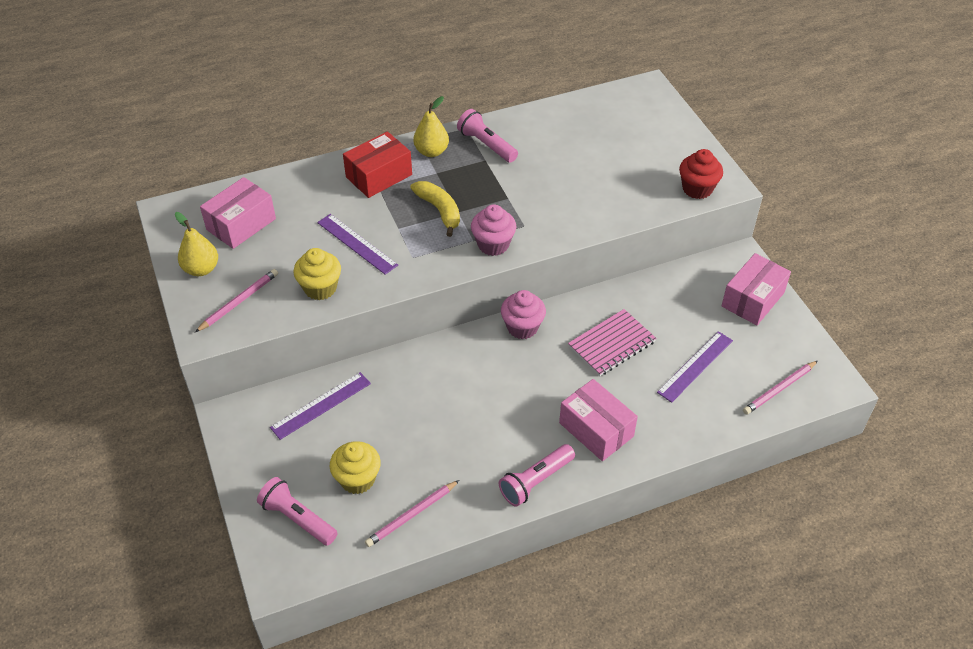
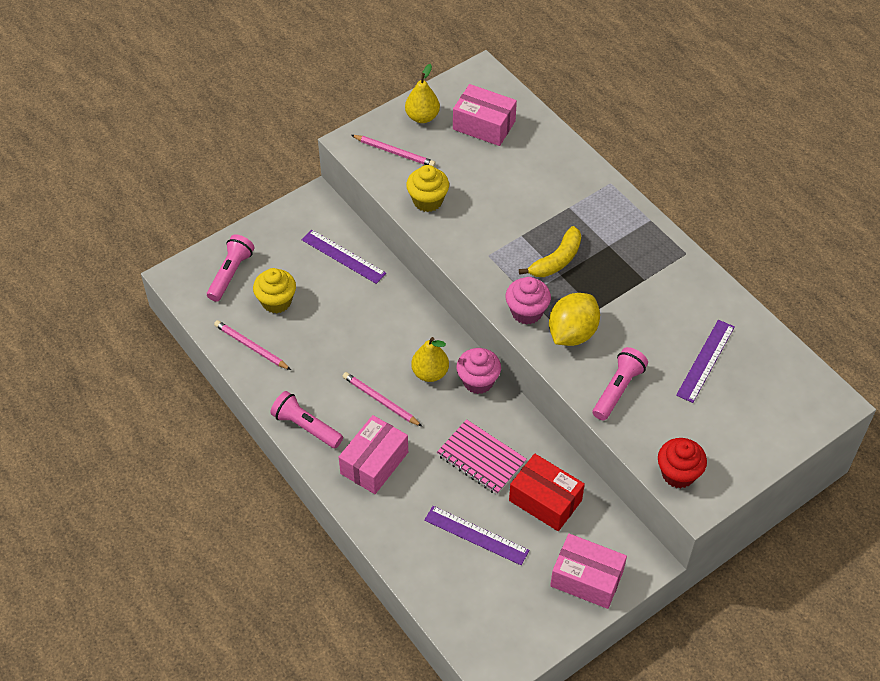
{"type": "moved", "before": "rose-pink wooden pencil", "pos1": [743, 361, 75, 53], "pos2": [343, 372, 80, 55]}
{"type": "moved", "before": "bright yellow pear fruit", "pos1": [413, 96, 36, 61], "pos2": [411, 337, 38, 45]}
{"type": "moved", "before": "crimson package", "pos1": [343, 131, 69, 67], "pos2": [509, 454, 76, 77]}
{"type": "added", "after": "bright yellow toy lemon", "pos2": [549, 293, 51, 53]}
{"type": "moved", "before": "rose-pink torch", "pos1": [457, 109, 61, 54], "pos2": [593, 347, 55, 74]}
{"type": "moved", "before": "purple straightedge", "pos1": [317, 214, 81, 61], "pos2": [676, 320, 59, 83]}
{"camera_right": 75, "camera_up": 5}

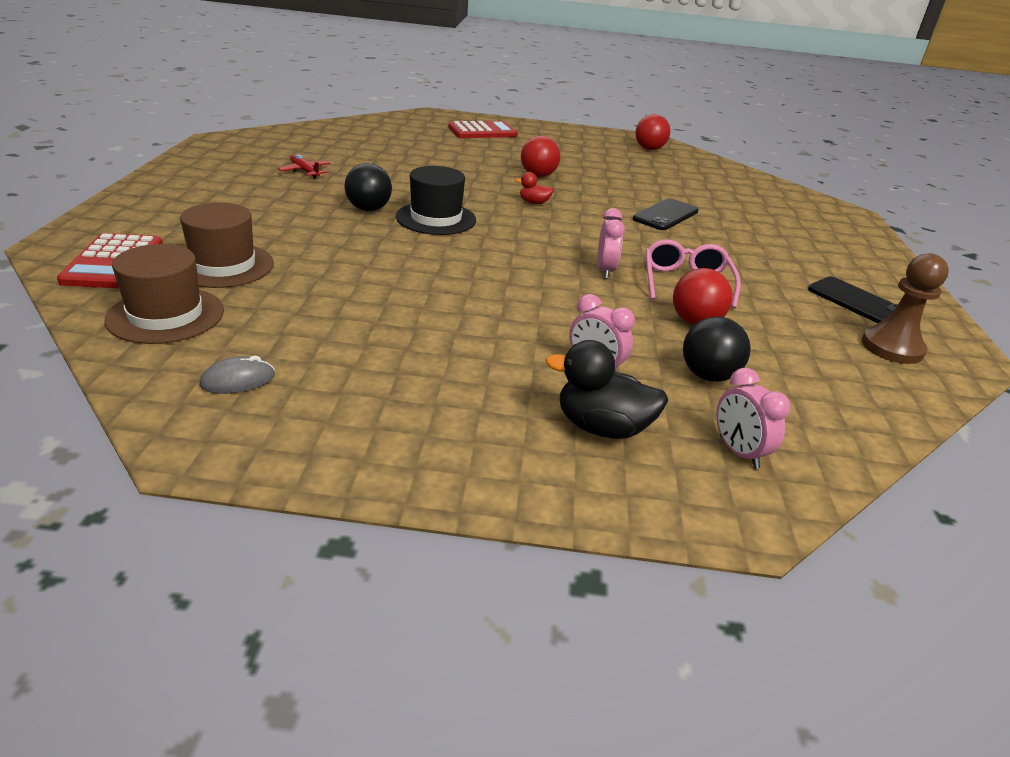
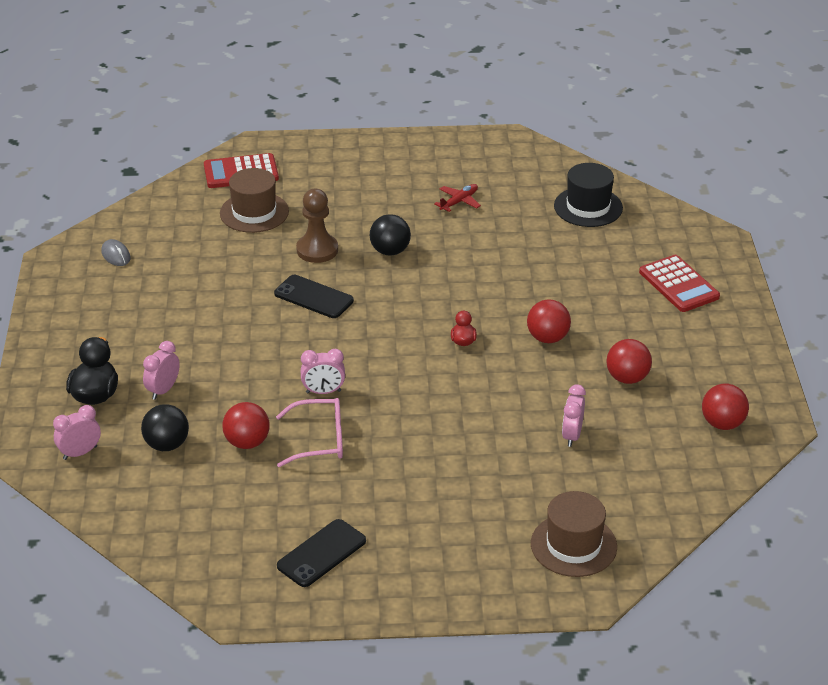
{"type": "moved", "before": "black phone", "pos1": [633, 198, 66, 32], "pos2": [274, 275, 80, 43]}
{"type": "moved", "before": "russet pawn", "pos1": [861, 253, 88, 111], "pos2": [296, 189, 42, 74]}
{"type": "moved", "before": "russet hat", "pos1": [105, 244, 119, 100], "pos2": [531, 491, 86, 86]}
{"type": "moved", "before": "black hat", "pos1": [396, 166, 80, 69], "pos2": [554, 163, 69, 64]}
{"type": "added", "after": "rose-pink alarm clock", "pos2": [562, 385, 24, 62]}
{"type": "added", "after": "crimson play ball", "pos2": [606, 339, 46, 45]}
{"camera_right": 85, "camera_up": 5}

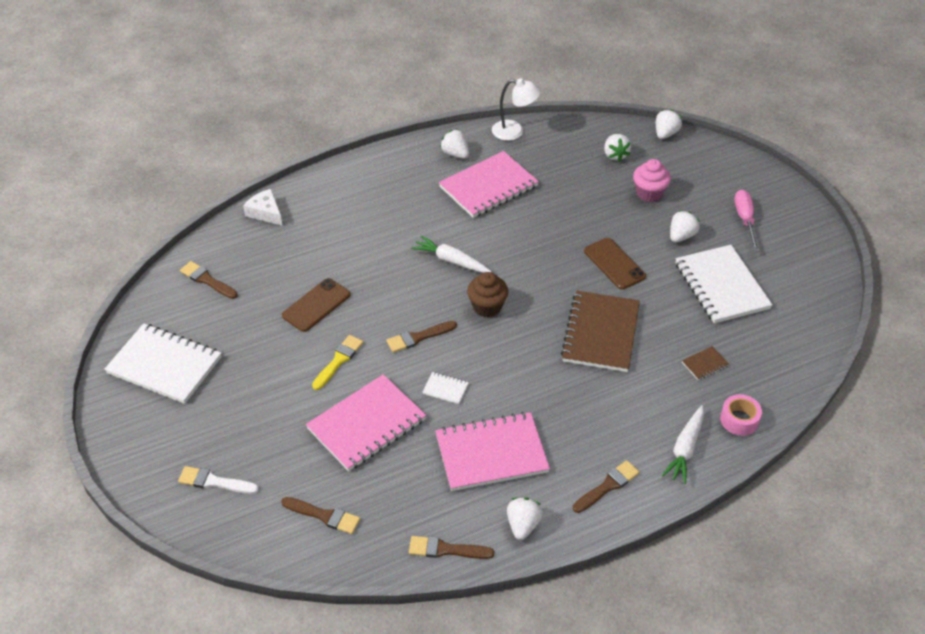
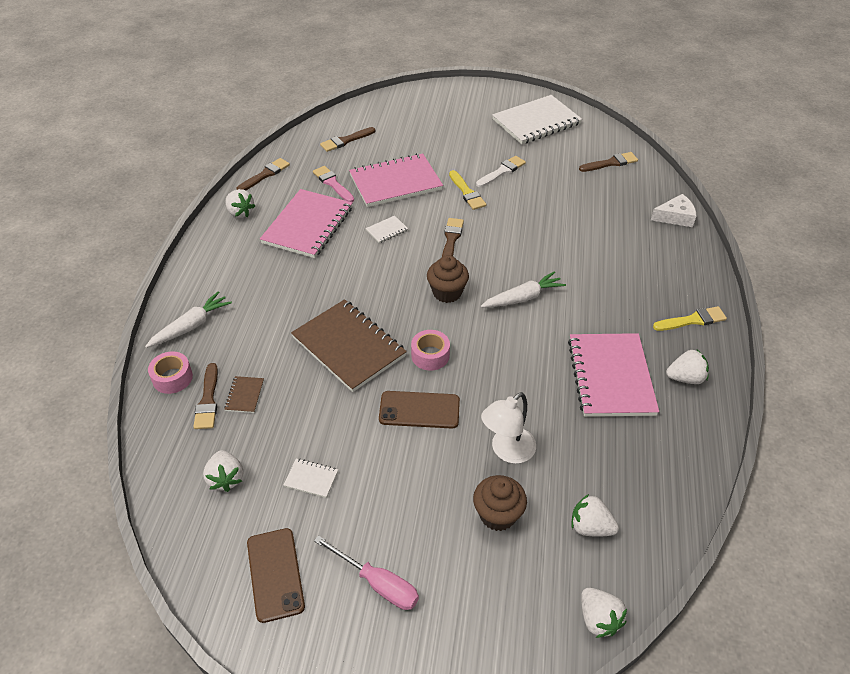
{"type": "turned", "before": "snow-white root vegetable", "pos1": [662, 405, 42, 79], "pos2": [145, 291, 87, 57], "turn": 75}
{"type": "moved", "before": "russet brush", "pos1": [573, 460, 67, 53], "pos2": [193, 363, 25, 66]}
{"type": "moved", "before": "snow-white berry", "pos1": [670, 210, 30, 32], "pos2": [203, 450, 40, 42]}
{"type": "moved", "before": "russet phone", "pos1": [282, 278, 68, 54], "pos2": [247, 528, 58, 95]}
{"type": "resized", "before": "snow-white notepad", "pos1": [675, 245, 98, 78], "pos2": [284, 459, 54, 39], "scale": 0.41}
{"type": "added", "after": "rose-pink brush", "pos2": [313, 166, 41, 36]}
{"type": "turned", "before": "rose-pink notepad", "pos1": [306, 374, 120, 97], "pos2": [349, 153, 94, 54], "turn": 75}
{"type": "added", "after": "rose-pink roll of tape", "pos2": [411, 330, 39, 41]}
{"type": "recoloured", "before": "rose-pink cupcake", "after": "russet cupcake", "pos1": [633, 159, 38, 43], "pos2": [473, 475, 54, 56]}
{"type": "moved", "before": "snow-white brush", "pos1": [178, 466, 81, 28], "pos2": [476, 156, 50, 31]}
{"type": "moved", "before": "snow-white desk lamp", "pos1": [492, 78, 49, 63], "pos2": [481, 392, 55, 72]}
{"type": "added", "after": "bright yellow brush", "pos2": [653, 306, 74, 25]}
{"camera_right": 125, "camera_up": 0}

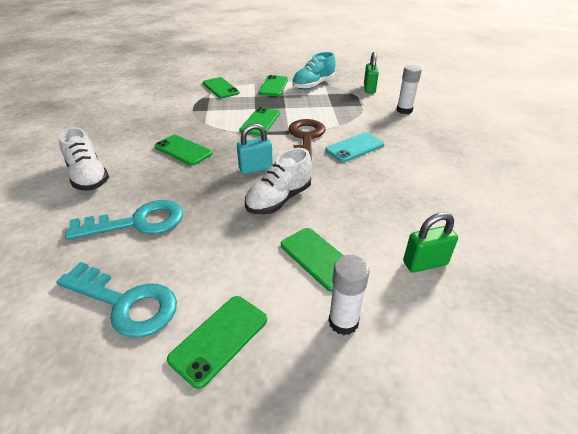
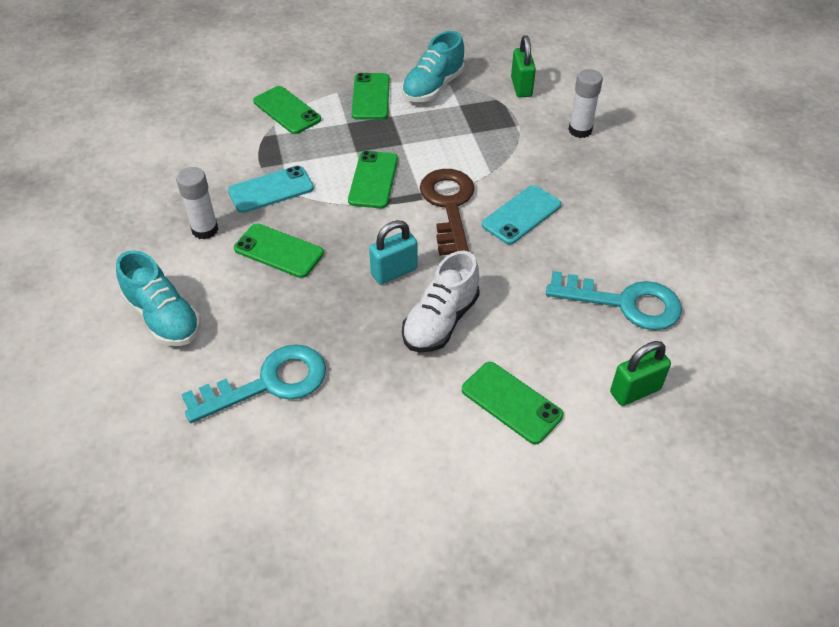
{"type": "recoloured", "before": "snow-white sneaker", "after": "teal sneaker", "pos1": [58, 127, 51, 64], "pos2": [116, 250, 85, 96]}
{"type": "moved", "before": "snow-white glue", "pos1": [328, 255, 42, 80], "pos2": [176, 167, 42, 73]}
{"type": "added", "after": "teal phone", "pos2": [228, 166, 86, 47]}
{"type": "moved", "before": "teal latchkey", "pos1": [56, 262, 121, 76], "pos2": [546, 271, 136, 59]}
{"type": "removed", "before": "green phone", "pos1": [167, 296, 100, 93]}
{"camera_right": -10, "camera_up": 10}

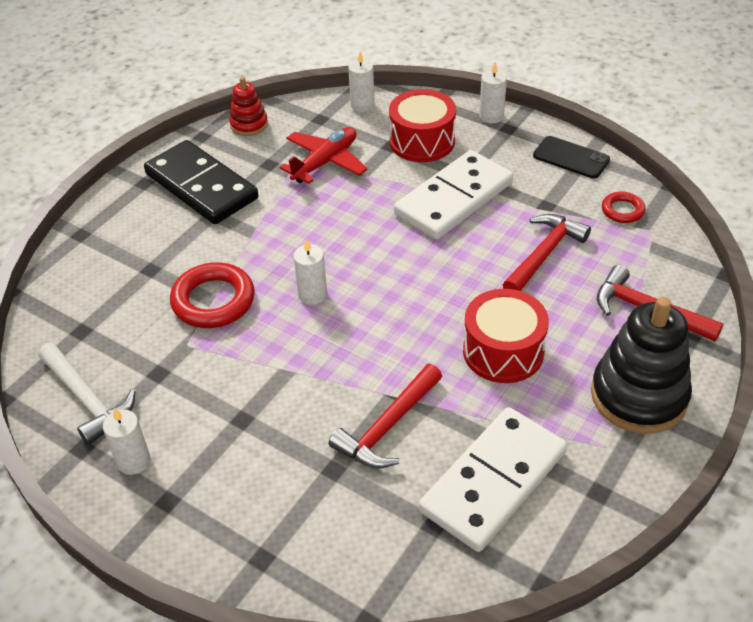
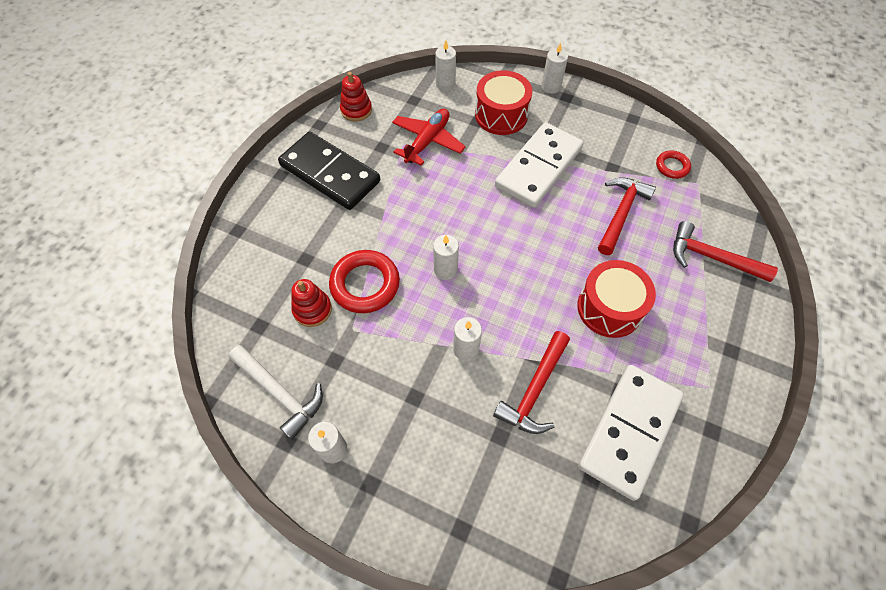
{"type": "added", "after": "crimson stacking rings", "pos2": [291, 279, 41, 48]}
{"type": "added", "after": "snow-white pillar candle", "pos2": [453, 317, 29, 44]}
{"type": "removed", "before": "black phone", "pos1": [533, 136, 77, 42]}
{"type": "removed", "before": "black stacking rings", "pos1": [591, 297, 101, 137]}
{"camera_right": -10, "camera_up": 15}

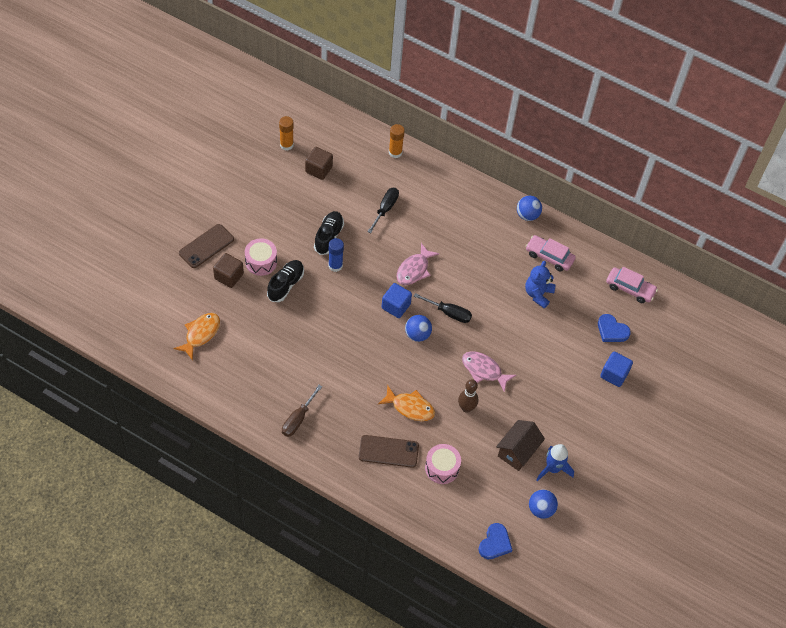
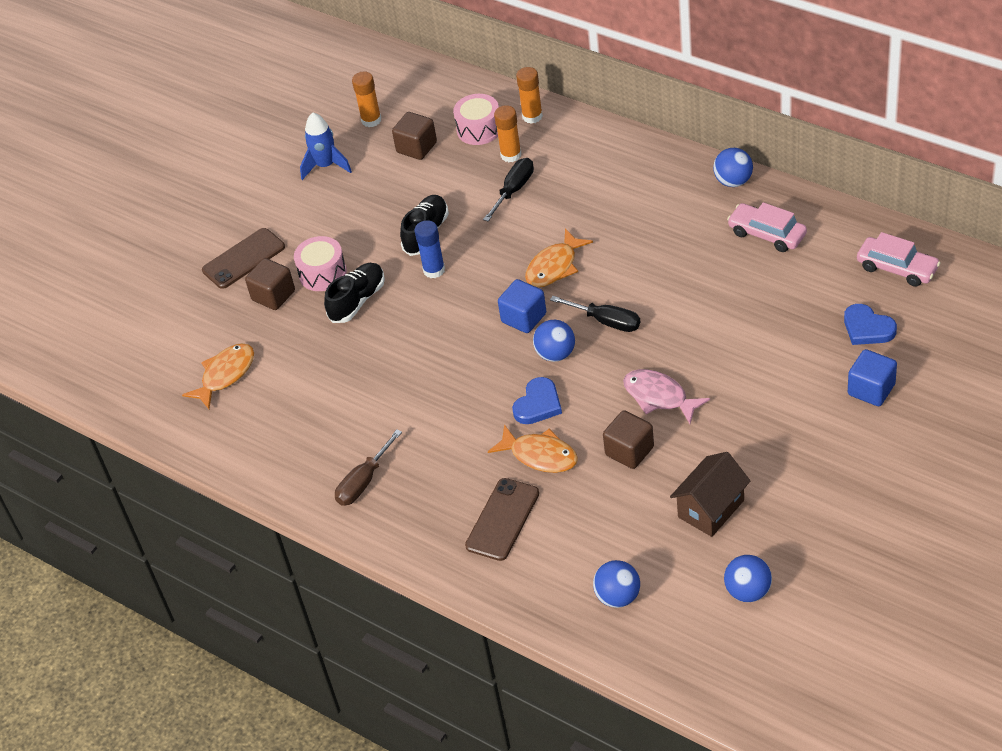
{"type": "moved", "before": "blue toy rocket", "pos1": [536, 444, 38, 37], "pos2": [300, 113, 52, 67]}
{"type": "moved", "before": "rose-pink snare drum", "pos1": [425, 444, 36, 40], "pos2": [453, 94, 46, 51]}
{"type": "turned", "before": "russet phone", "pos1": [359, 435, 60, 33], "pos2": [465, 478, 74, 83], "turn": -75}
{"type": "added", "after": "orange glue", "pos2": [494, 105, 27, 57]}
{"type": "moved", "before": "blue love heart", "pos1": [479, 523, 33, 36], "pos2": [512, 377, 50, 47]}
{"type": "recoloured", "before": "rose-pink toy fish", "after": "orange toy fish", "pos1": [397, 243, 42, 42], "pos2": [525, 229, 68, 58]}
{"type": "added", "after": "blue play ball", "pos2": [593, 560, 47, 48]}
{"type": "replaced", "before": "russet bowling pin", "after": "russet solid cube", "pos1": [458, 379, 20, 34], "pos2": [603, 410, 51, 59]}
{"type": "removed", "before": "blue teddy bear", "pos1": [525, 261, 31, 48]}
{"camera_right": 15, "camera_up": -10}

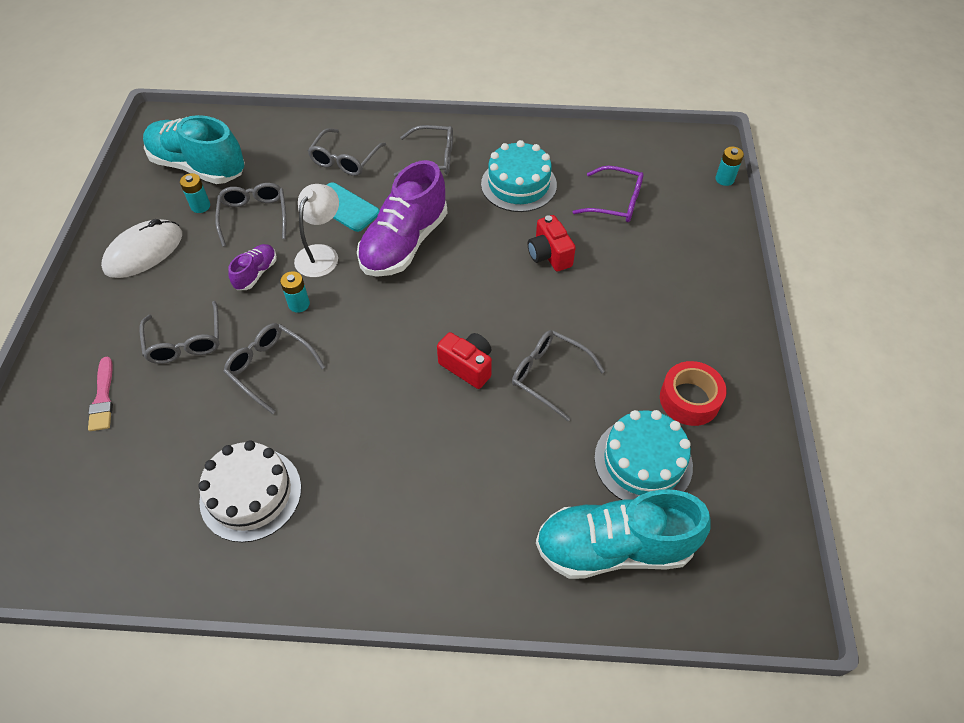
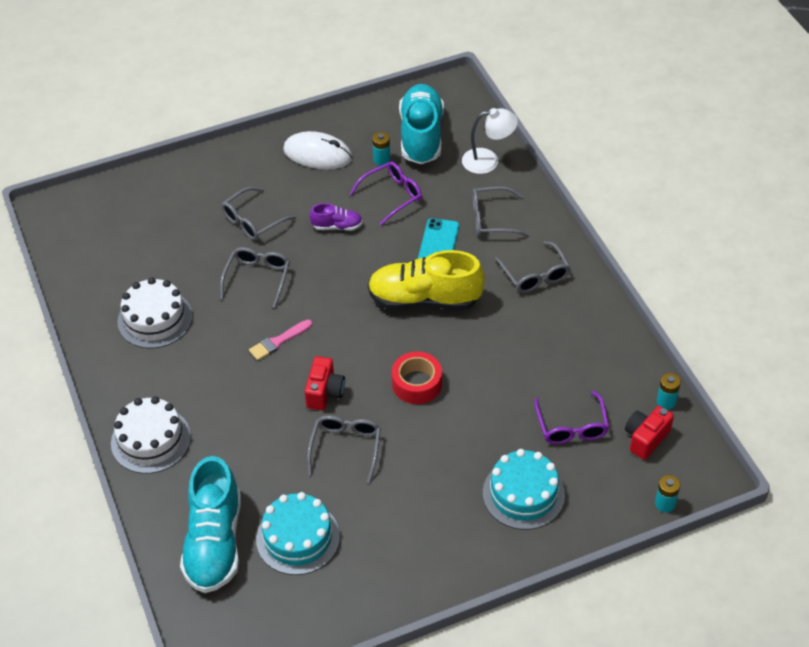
{"type": "added", "after": "snow-white cake", "pos2": [111, 396, 80, 78]}
{"type": "turned", "before": "teal sneaker", "pos1": [536, 489, 174, 90], "pos2": [180, 456, 61, 137], "turn": -150}
{"type": "moved", "before": "rose-pink brush", "pos1": [88, 357, 25, 74], "pos2": [249, 320, 63, 41]}
{"type": "recoloured", "before": "ash-grey spectacles", "after": "purple spectacles", "pos1": [215, 183, 71, 64], "pos2": [350, 162, 72, 63]}
{"type": "recoloured", "before": "purple sneaker", "after": "bright yellow sneaker", "pos1": [357, 160, 90, 117], "pos2": [368, 250, 117, 60]}
{"type": "moved", "before": "crimson roll of tape", "pos1": [660, 361, 66, 65], "pos2": [392, 352, 50, 52]}
{"type": "moved", "before": "snow-white desk lamp", "pos1": [294, 184, 45, 93], "pos2": [462, 108, 56, 66]}
{"type": "moved", "before": "teal cake", "pos1": [481, 140, 76, 72], "pos2": [483, 449, 82, 81]}
{"type": "moved", "before": "crimson compact camera", "pos1": [528, 215, 48, 57], "pos2": [625, 406, 49, 54]}
{"type": "moved", "before": "teal battery", "pos1": [280, 271, 30, 42], "pos2": [657, 373, 24, 36]}
{"camera_right": 65, "camera_up": -5}

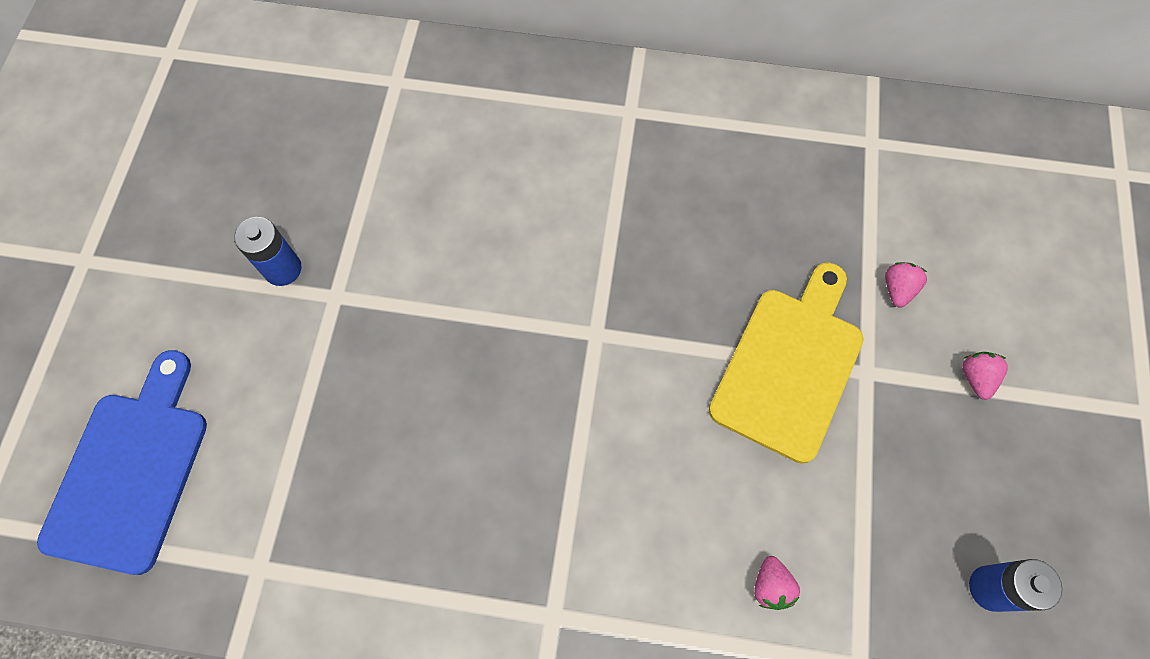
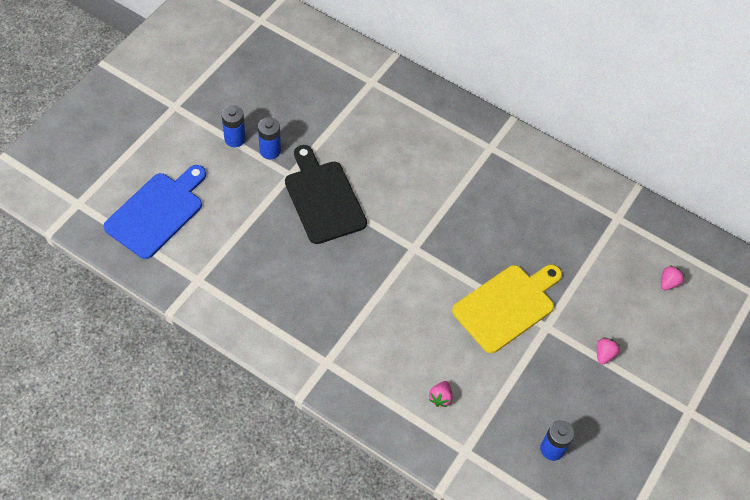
{"type": "added", "after": "blue battery", "pos2": [222, 105, 24, 42]}
{"type": "added", "after": "black chopping board", "pos2": [285, 145, 82, 99]}
{"type": "moved", "before": "rose-pink berry", "pos1": [885, 262, 42, 46], "pos2": [661, 265, 24, 25]}
{"camera_right": 20, "camera_up": -10}

